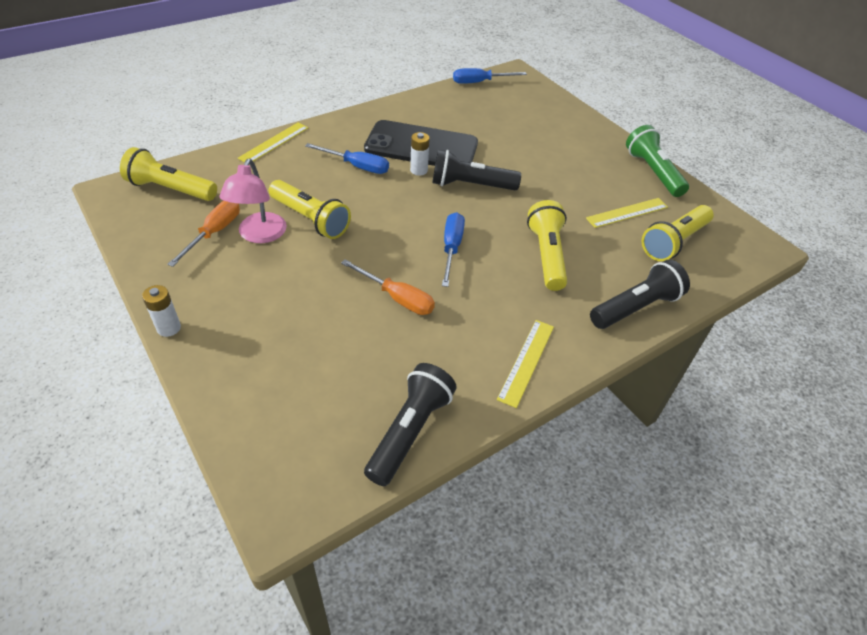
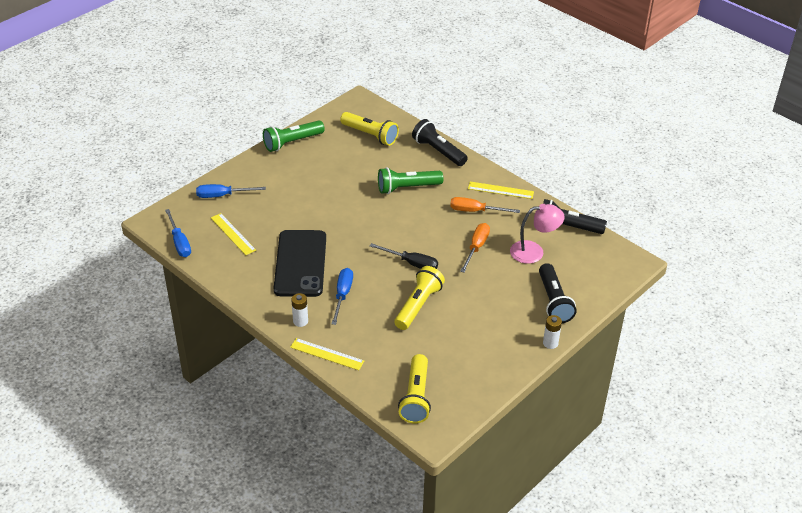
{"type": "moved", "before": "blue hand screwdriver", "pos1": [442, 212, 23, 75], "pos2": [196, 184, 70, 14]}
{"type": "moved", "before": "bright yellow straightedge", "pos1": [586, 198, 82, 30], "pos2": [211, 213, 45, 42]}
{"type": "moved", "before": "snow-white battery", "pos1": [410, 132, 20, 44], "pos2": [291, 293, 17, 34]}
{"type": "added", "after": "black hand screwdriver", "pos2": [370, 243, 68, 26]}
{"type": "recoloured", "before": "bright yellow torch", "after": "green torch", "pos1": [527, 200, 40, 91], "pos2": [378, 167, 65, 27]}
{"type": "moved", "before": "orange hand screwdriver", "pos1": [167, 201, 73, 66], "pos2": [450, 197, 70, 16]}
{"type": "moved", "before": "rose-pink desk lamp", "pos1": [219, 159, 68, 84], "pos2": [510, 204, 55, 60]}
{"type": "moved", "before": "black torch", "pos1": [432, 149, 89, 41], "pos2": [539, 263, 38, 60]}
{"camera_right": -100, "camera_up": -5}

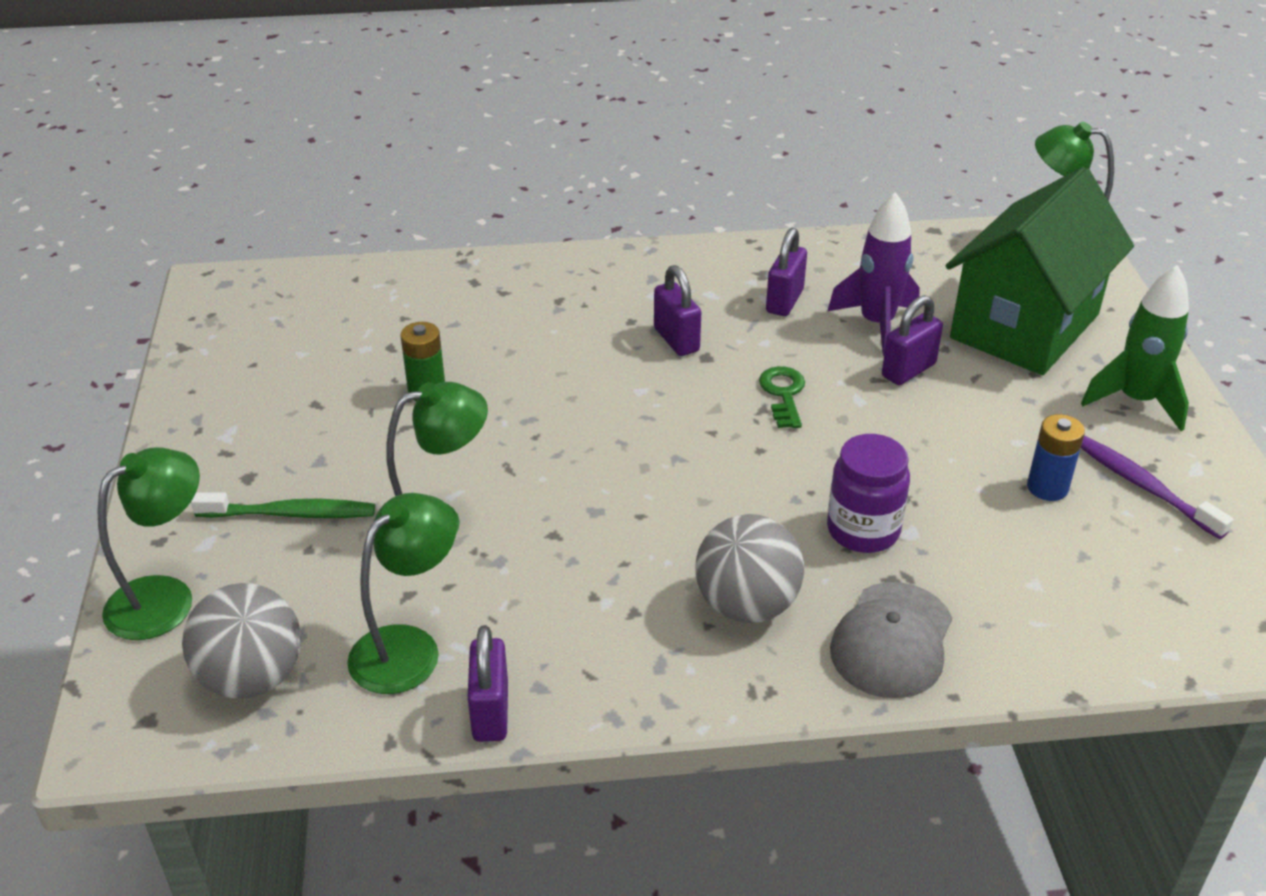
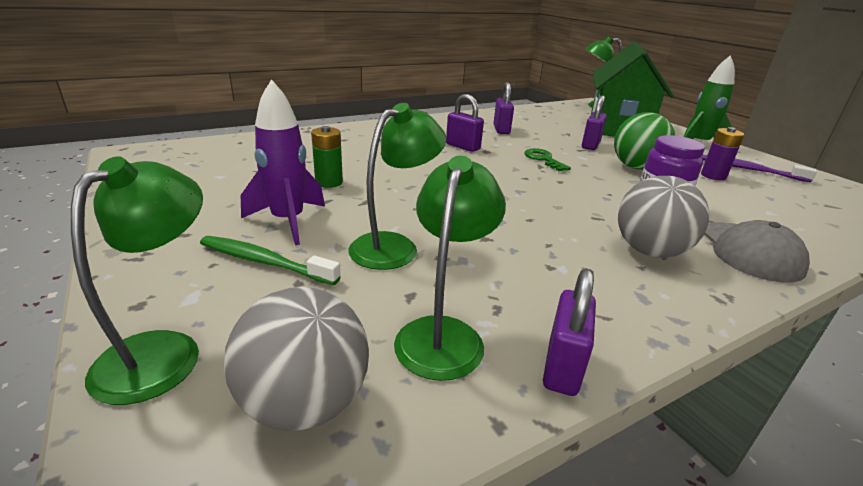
{"type": "turned", "before": "green dental brush", "pos1": [191, 492, 184, 26], "pos2": [200, 236, 141, 49], "turn": -135}
{"type": "moved", "before": "purple toy rocket", "pos1": [828, 192, 92, 164], "pos2": [241, 79, 84, 166]}
{"type": "turned", "before": "purple small lock", "pos1": [467, 625, 41, 117], "pos2": [543, 269, 53, 127], "turn": 45}
{"type": "added", "after": "green play ball", "pos2": [614, 112, 62, 58]}
{"type": "recoloured", "before": "blue battery", "after": "purple battery", "pos1": [1027, 414, 58, 87], "pos2": [701, 127, 43, 53]}
{"camera_right": -25, "camera_up": -10}

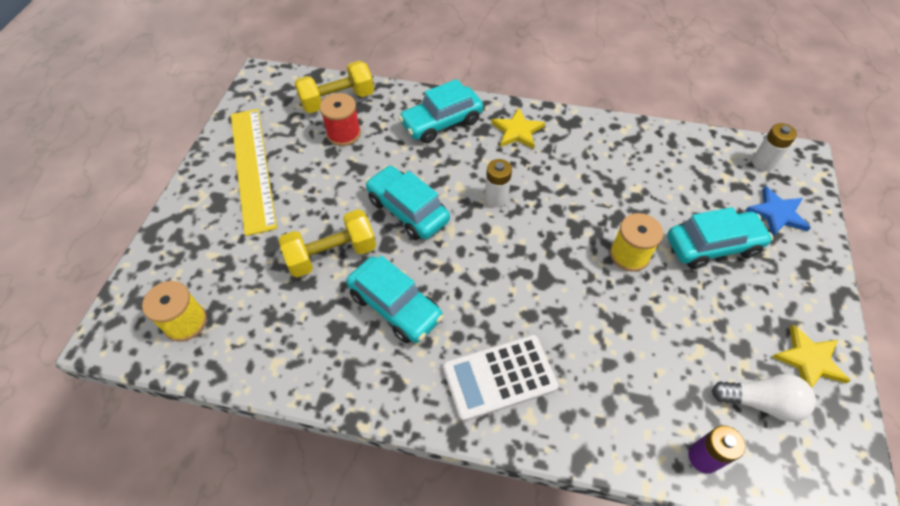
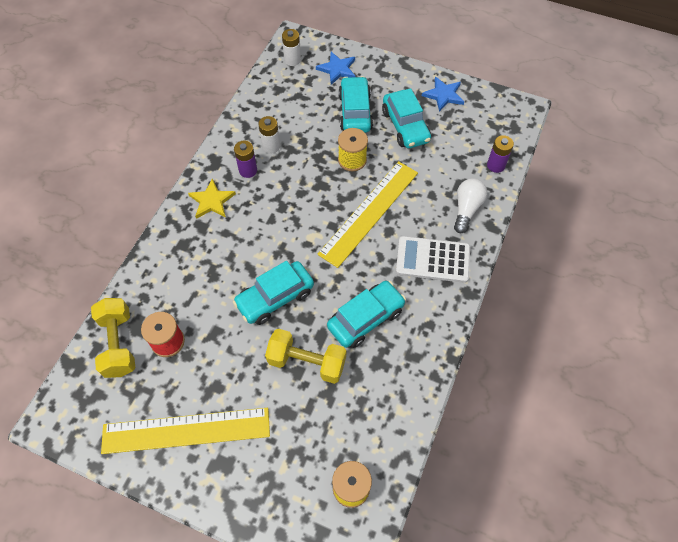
{"type": "added", "after": "purple battery", "pos2": [234, 141, 23, 37]}
{"type": "moved", "before": "snow-white battery", "pos1": [485, 159, 27, 48], "pos2": [258, 116, 22, 38]}
{"type": "turned", "before": "bright yellow free weight", "pos1": [279, 209, 97, 69], "pos2": [265, 328, 81, 56], "turn": -60}
{"type": "added", "after": "bright yellow straightedge", "pos2": [317, 161, 101, 107]}
{"type": "moved", "before": "teal toy car", "pos1": [398, 79, 85, 64], "pos2": [382, 88, 49, 60]}
{"type": "turned", "before": "snow-white adding machine", "pos1": [443, 335, 115, 86], "pos2": [396, 236, 74, 47], "turn": 105}
{"type": "recoloured", "before": "bright yellow star", "after": "blue star", "pos1": [772, 325, 79, 63], "pos2": [422, 77, 42, 35]}
{"type": "moved", "before": "snow-white light bulb", "pos1": [712, 374, 104, 48], "pos2": [454, 178, 33, 55]}
{"camera_right": -80, "camera_up": 5}

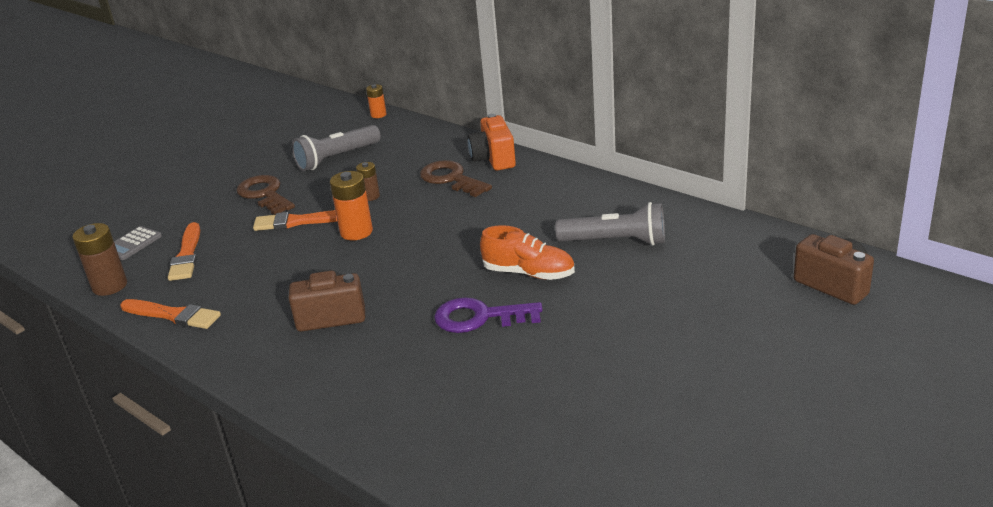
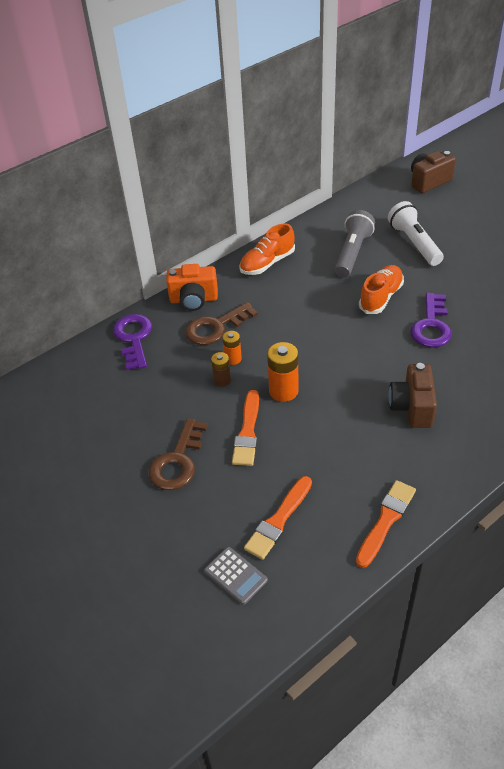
{"type": "added", "after": "purple latchkey", "pos2": [113, 314, 39, 56]}
{"type": "turned", "before": "russet latchkey", "pos1": [236, 175, 59, 40], "pos2": [149, 418, 59, 72], "turn": -45}
{"type": "moved", "before": "orange battery", "pos1": [366, 84, 20, 34], "pos2": [222, 331, 20, 34]}
{"type": "added", "after": "orange sneaker", "pos2": [239, 224, 56, 51]}
{"type": "turned", "before": "orange brush", "pos1": [168, 222, 32, 59], "pos2": [244, 476, 68, 84], "turn": 120}
{"type": "added", "after": "snow-white torch", "pos2": [388, 201, 56, 65]}
{"type": "removed", "before": "russet battery", "pos1": [72, 223, 55, 73]}
{"type": "removed", "before": "ash-grey torch", "pos1": [291, 125, 90, 46]}
{"camera_right": -80, "camera_up": 15}

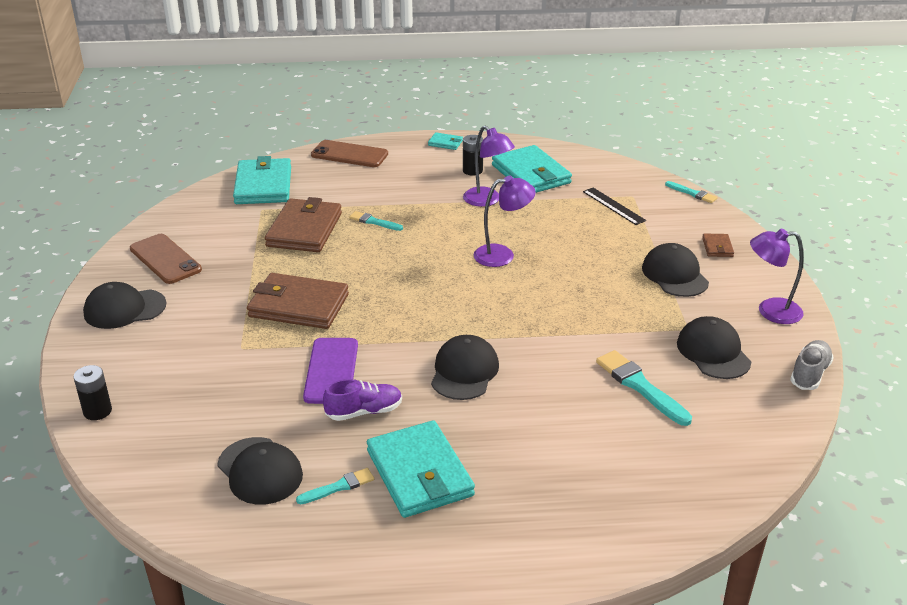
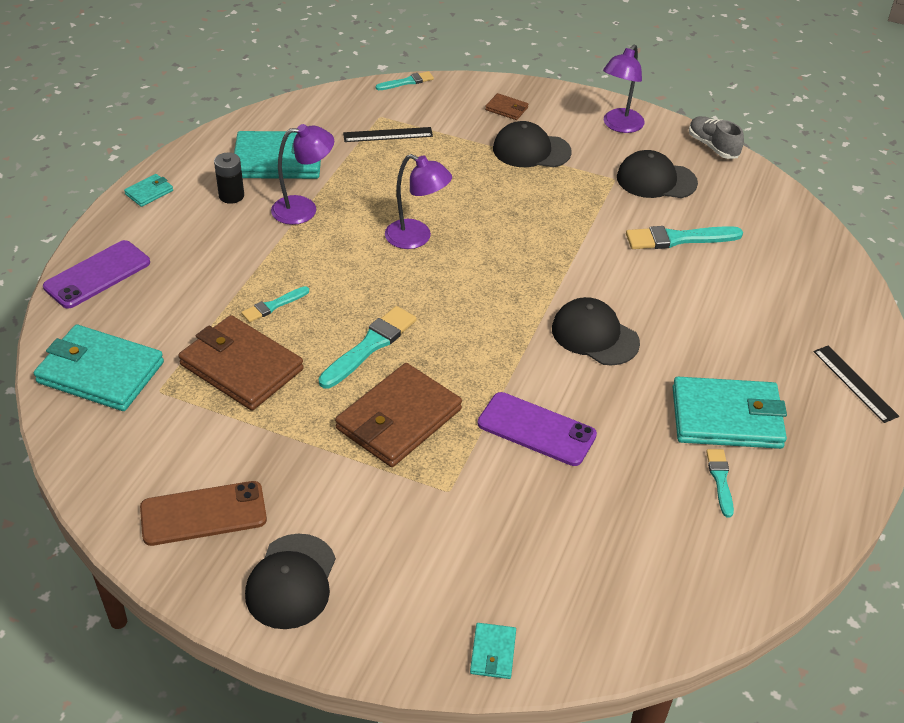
{"type": "recoloured", "before": "russet phone", "after": "purple phone", "pos1": [311, 140, 77, 27], "pos2": [43, 240, 107, 68]}
{"type": "added", "after": "teal brush", "pos2": [318, 306, 98, 83]}
{"type": "turned", "before": "purple desk lamp", "pos1": [474, 176, 62, 91], "pos2": [385, 154, 67, 95], "turn": 105}
{"type": "replaced", "before": "black battery", "after": "teal card wallet", "pos1": [73, 365, 39, 55], "pos2": [470, 623, 46, 56]}
{"type": "added", "after": "black straightedge", "pos2": [814, 346, 85, 77]}
{"type": "removed", "before": "black peaked cap", "pos1": [217, 437, 86, 68]}
{"type": "removed", "before": "purple sneaker", "pos1": [323, 379, 79, 42]}
{"camera_right": -65, "camera_up": 10}

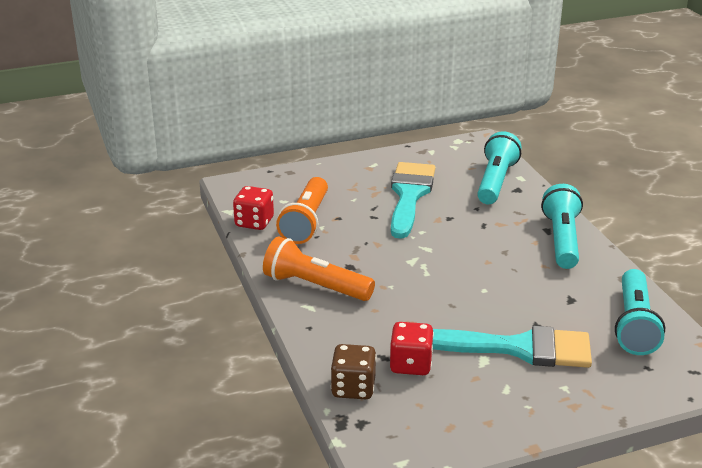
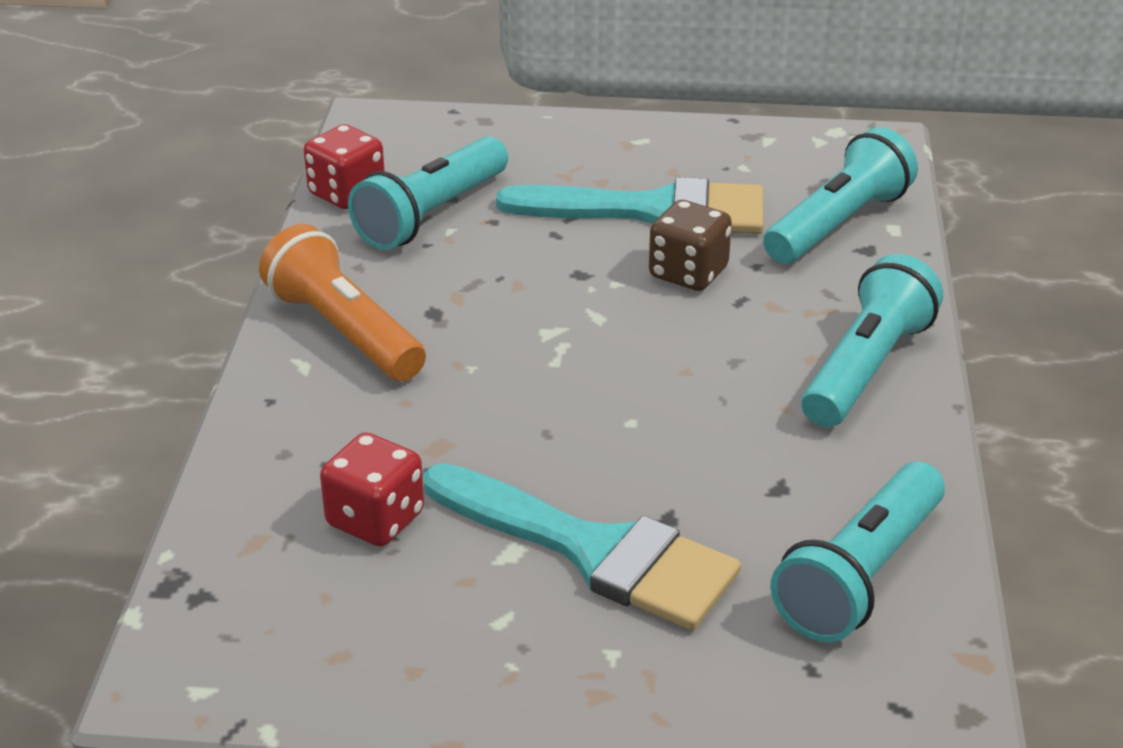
{"type": "recoloured", "before": "orange torch", "after": "teal torch", "pos1": [276, 177, 52, 67], "pos2": [348, 136, 160, 114]}
{"type": "turned", "before": "teal brush", "pos1": [391, 162, 44, 77], "pos2": [496, 177, 268, 57], "turn": 60}
{"type": "moved", "before": "russet dice", "pos1": [330, 344, 46, 55], "pos2": [649, 200, 83, 91]}
{"camera_right": 25, "camera_up": 5}

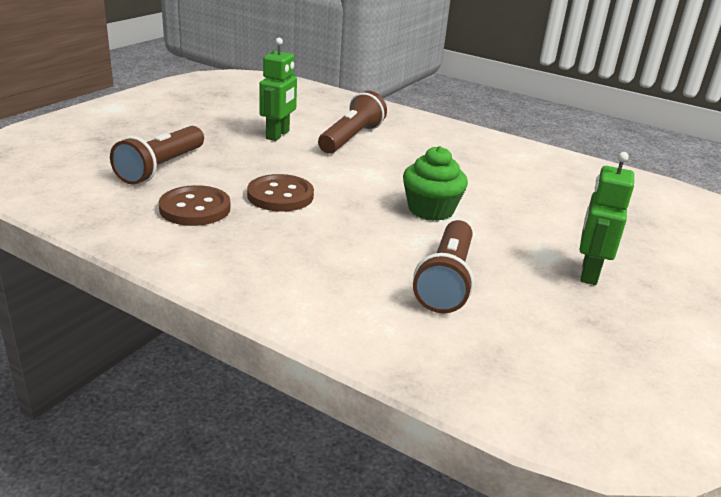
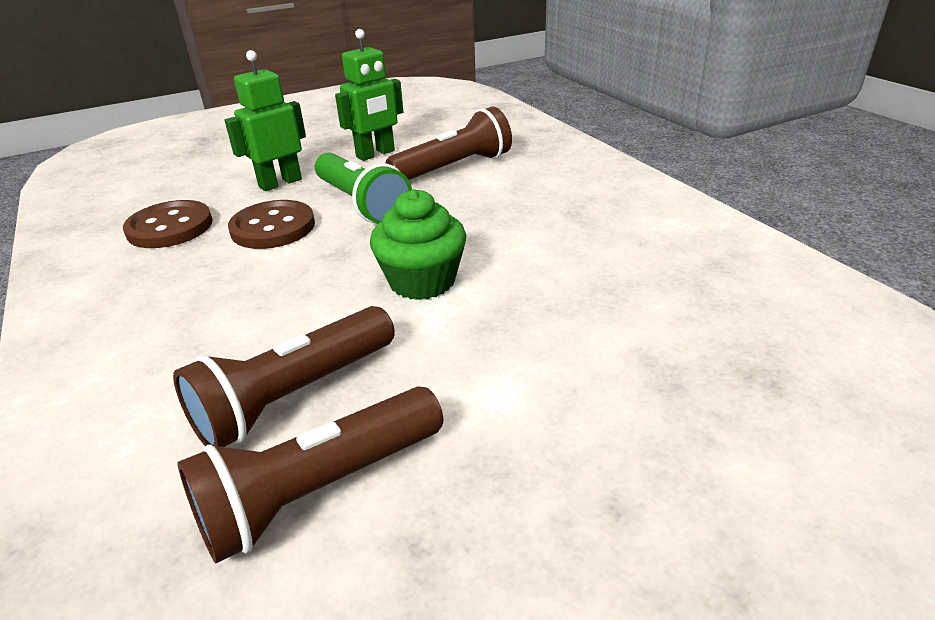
{"type": "moved", "before": "russet torch", "pos1": [110, 126, 94, 59], "pos2": [177, 386, 266, 177]}
{"type": "moved", "before": "green toy robot", "pos1": [580, 152, 54, 133], "pos2": [225, 50, 81, 141]}
{"type": "added", "after": "green torch", "pos2": [315, 153, 97, 71]}
{"camera_right": 35, "camera_up": 5}

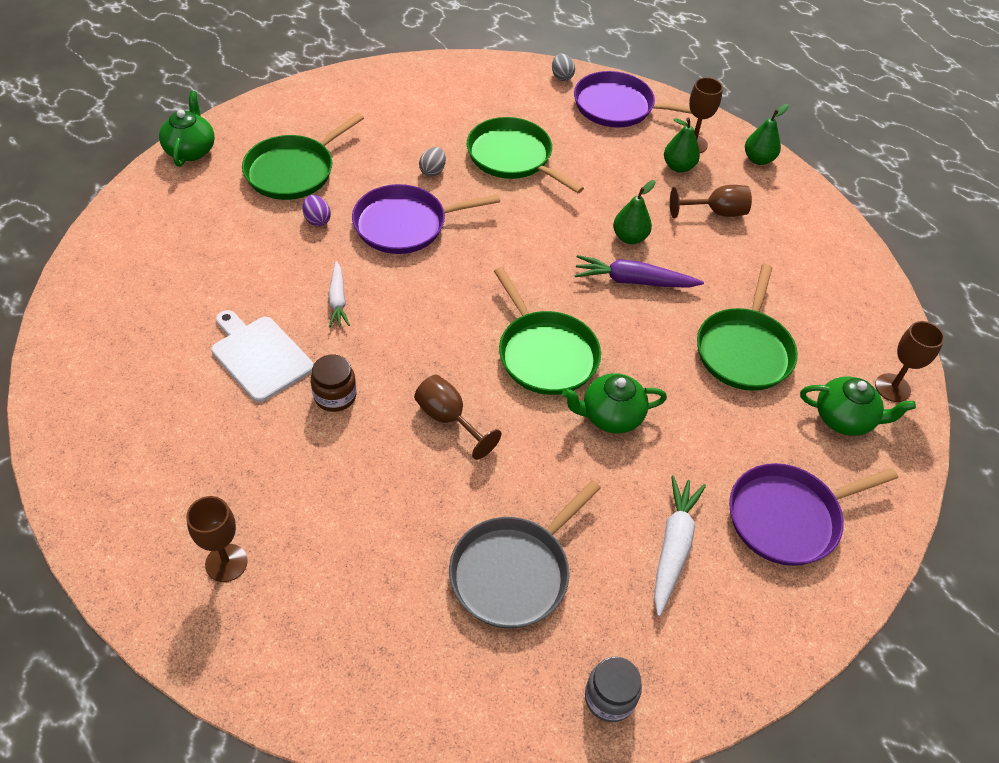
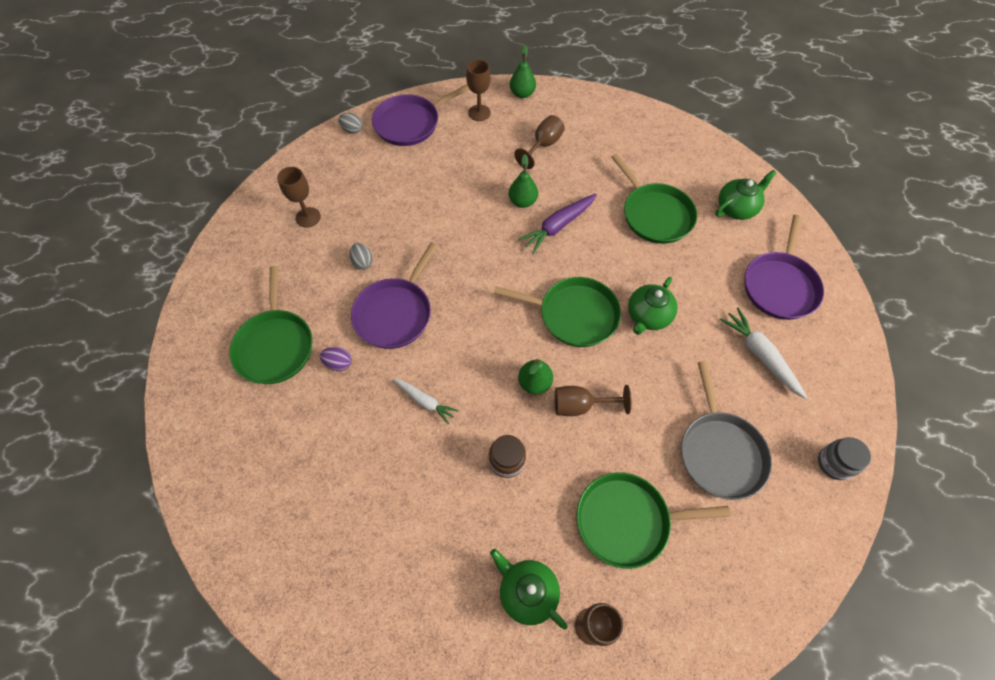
{"type": "moved", "before": "russet goblet", "pos1": [875, 321, 70, 81], "pos2": [277, 167, 44, 61]}
{"type": "moved", "before": "green tea pot", "pos1": [159, 91, 56, 76], "pos2": [490, 549, 77, 81]}
{"type": "moved", "before": "green pear fruit", "pos1": [664, 118, 36, 54], "pos2": [518, 359, 35, 35]}
{"type": "moved", "before": "green frying pan", "pos1": [467, 117, 117, 76], "pos2": [577, 472, 154, 97]}
{"type": "removed", "before": "snow-white chopping board", "pos1": [211, 310, 103, 92]}
{"camera_right": -45, "camera_up": 10}

